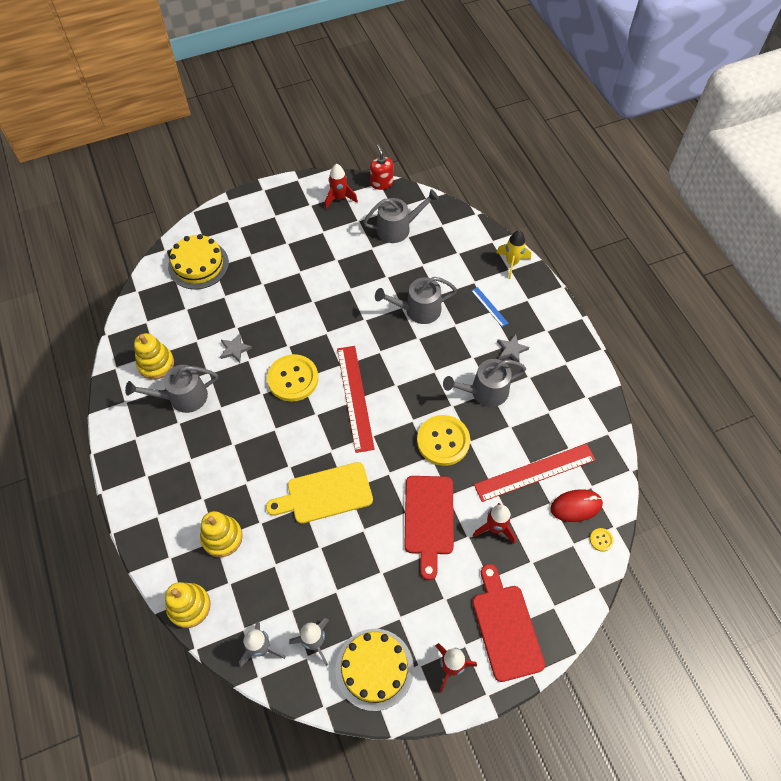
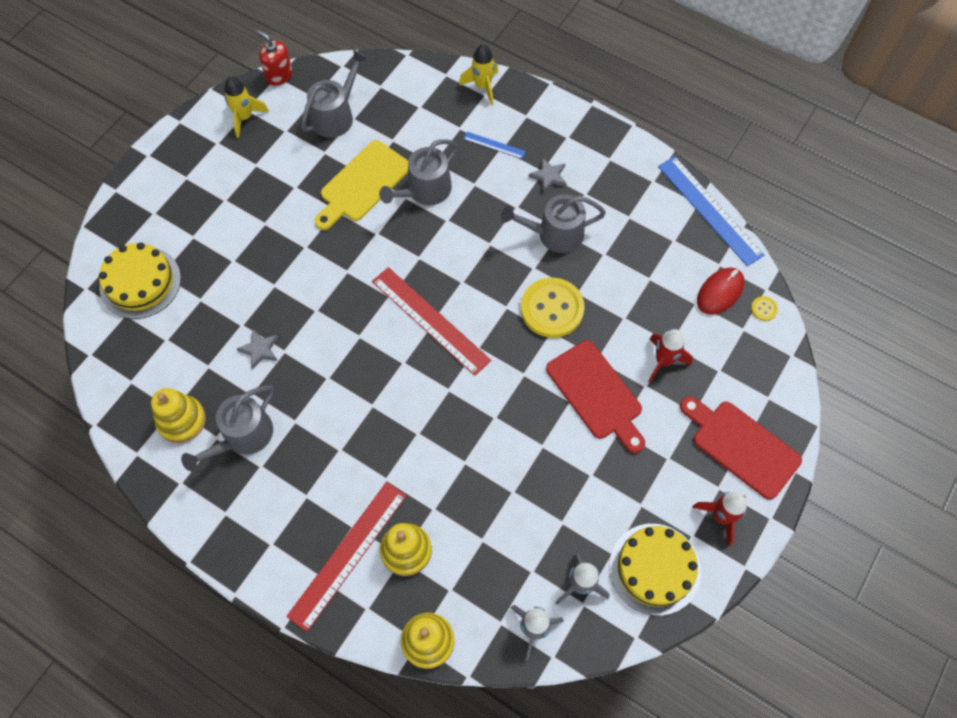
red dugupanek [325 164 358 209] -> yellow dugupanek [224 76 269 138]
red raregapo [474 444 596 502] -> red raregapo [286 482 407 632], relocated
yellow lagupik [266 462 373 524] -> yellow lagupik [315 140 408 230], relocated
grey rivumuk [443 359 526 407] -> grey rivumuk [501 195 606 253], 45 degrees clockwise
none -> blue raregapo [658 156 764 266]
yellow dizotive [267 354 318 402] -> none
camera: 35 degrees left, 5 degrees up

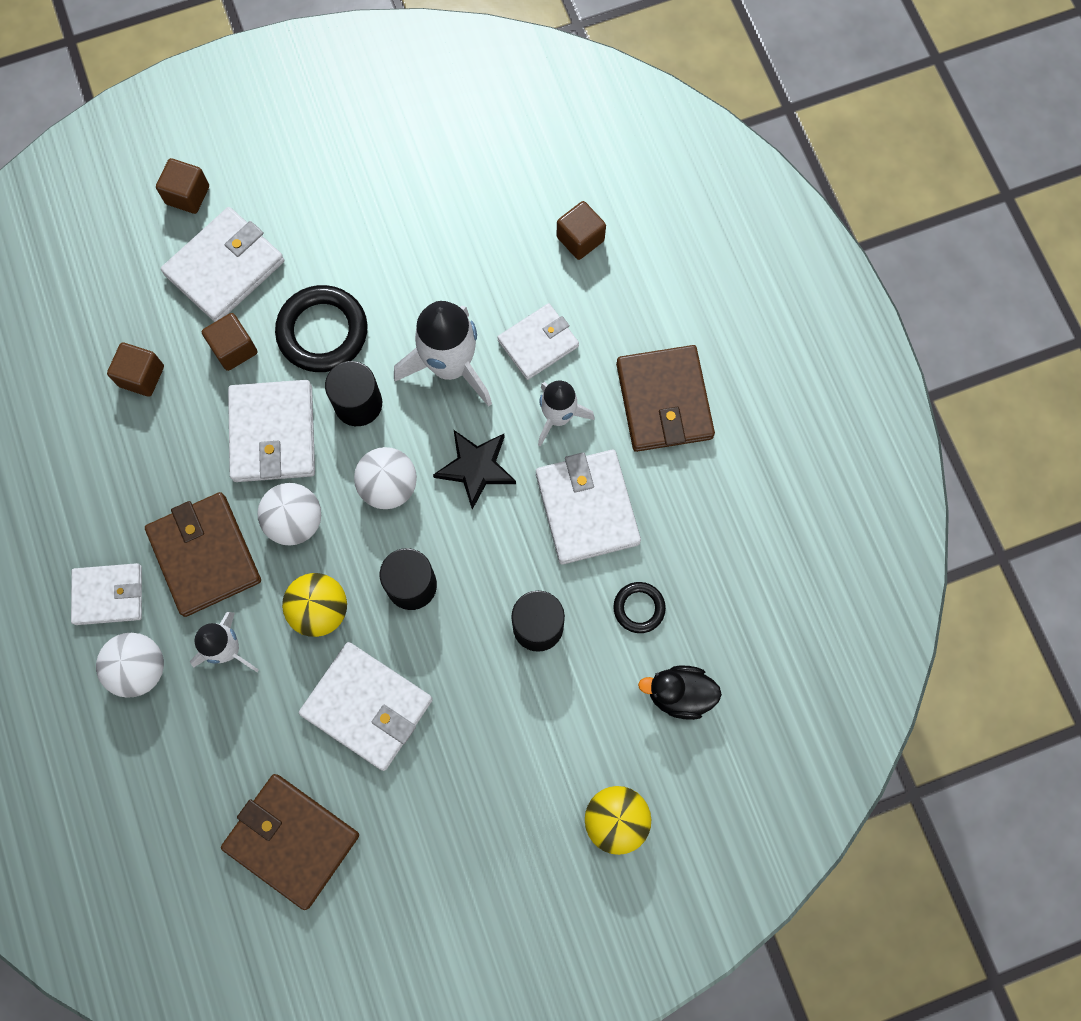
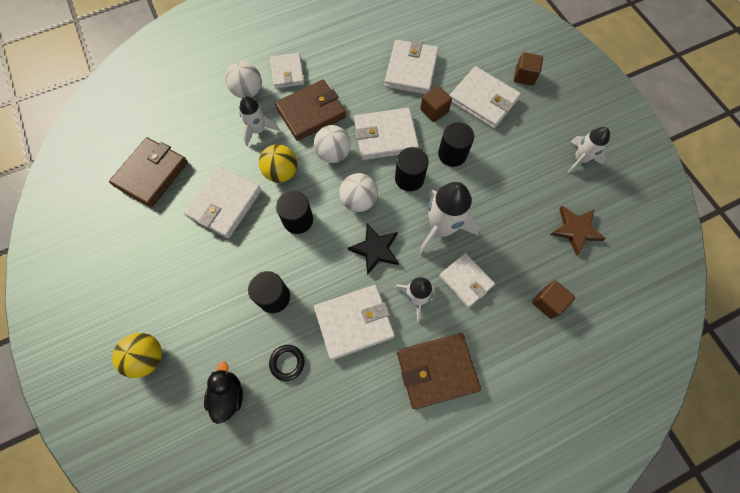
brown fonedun [107 342 164 397] -> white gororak [384 39 439 94]
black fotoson [275 285 368 372] -> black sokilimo [438 122 474 167]
none -> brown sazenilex [550 206 606 256]
none -> white dugupanek [567 127 610 173]
camera: 85 degrees right, 5 degrees down

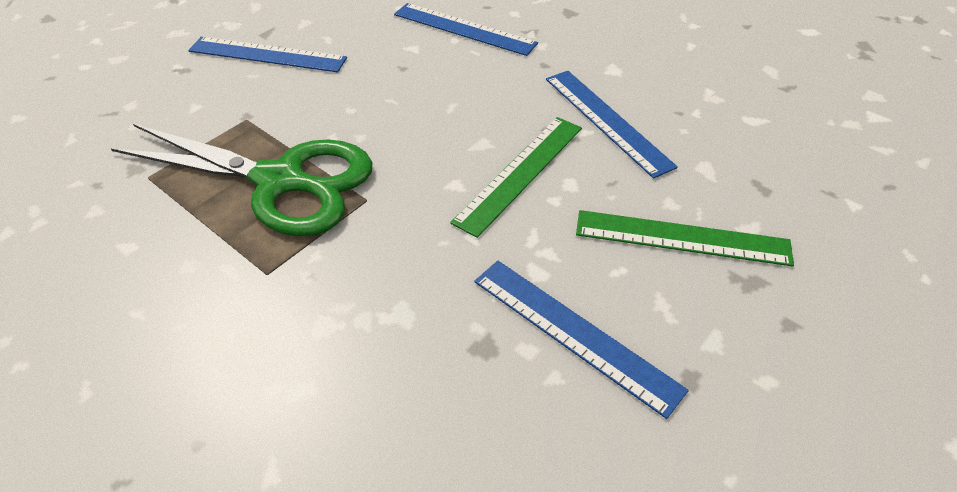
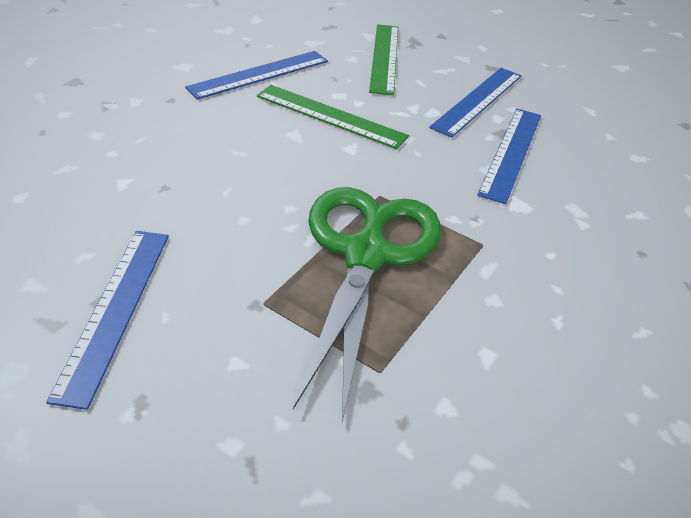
blue raregapo [394 3 538 56] -> blue raregapo [477 109 541 204], relocated
camera: 100 degrees left, 5 degrees down

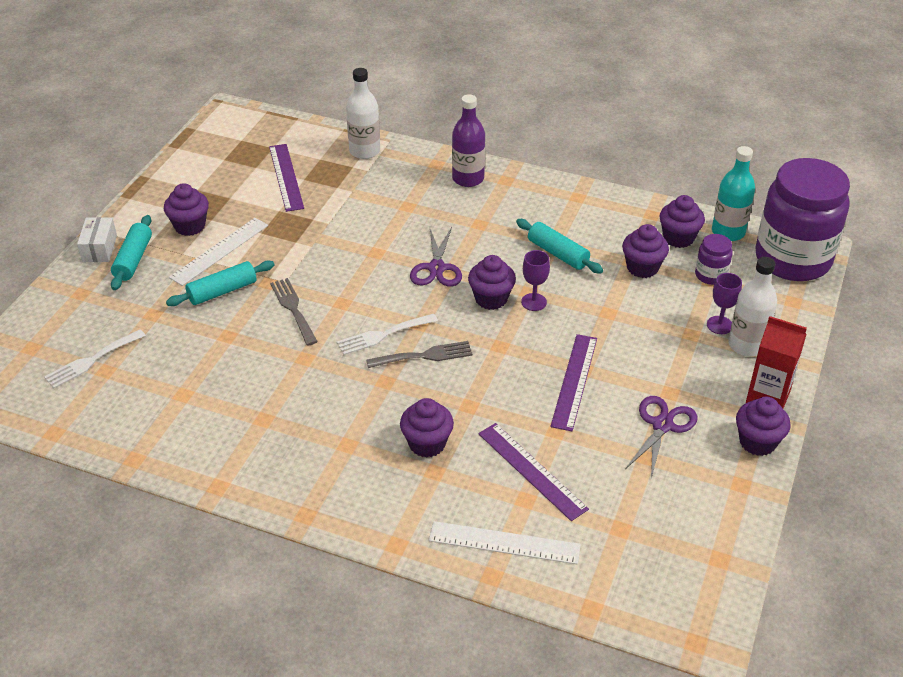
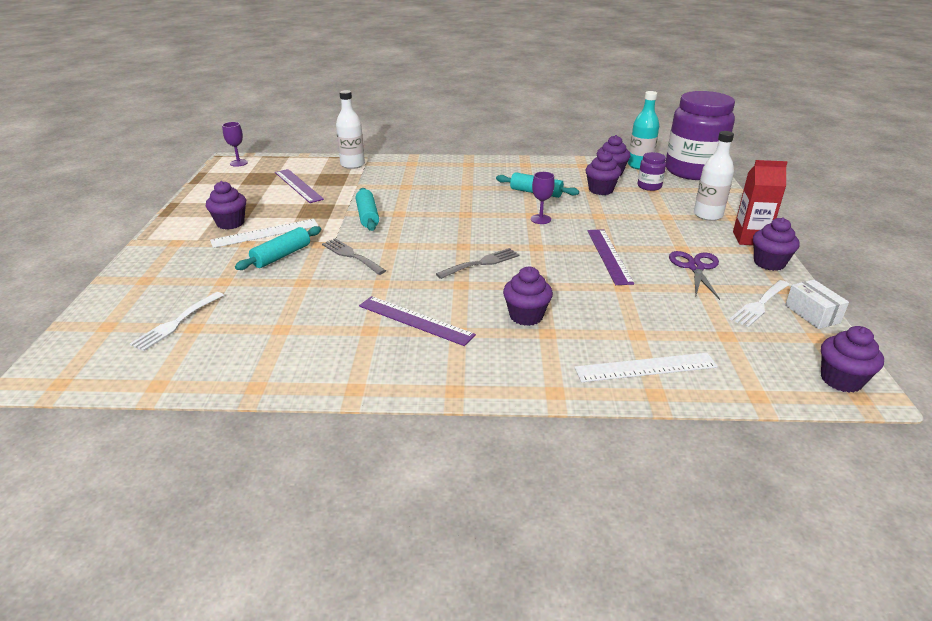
white raregapo [169 218 268 286] -> white raregapo [210 219 318 248], 45 degrees clockwise
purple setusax [707 273 742 334] -> purple setusax [222 122 248 167], relocated
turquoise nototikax [111 215 152 290] -> turquoise nototikax [356 188 379 231], relocated
purple raregapo [478 423 589 521] -> purple raregapo [359 296 476 346], relocated
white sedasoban [337 314 438 355] -> white sedasoban [730 280 790 327], relocated
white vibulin [77 217 117 262] -> white vibulin [785 280 849 329], relocated
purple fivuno [468 255 516 310] -> purple fivuno [821 326 884 393], relocated
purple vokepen [410 227 462 286] -> none
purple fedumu [452 94 485 187] -> none
camera: 20 degrees left, 10 degrees down

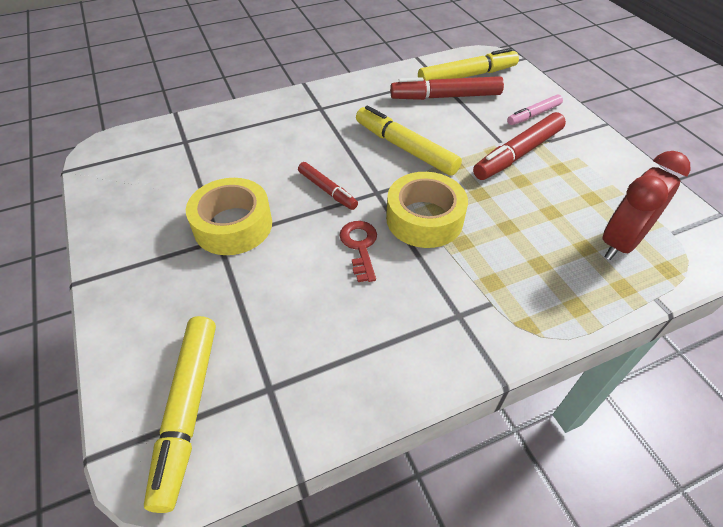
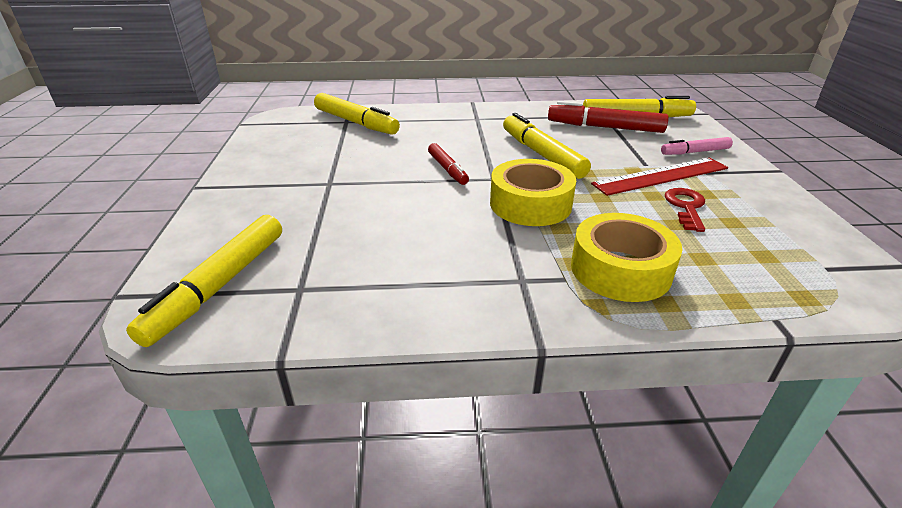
none -> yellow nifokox [314 93 400 135]
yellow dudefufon [186 178 272 255] -> yellow dudefufon [571 213 683 302], relocated
red nifokox [473 112 566 180] -> red raregapo [591 158 728 196]
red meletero [339 221 377 282] -> red meletero [665 188 705 232], relocated
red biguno [603 151 690 260] -> none
camera: 20 degrees right, 15 degrees down

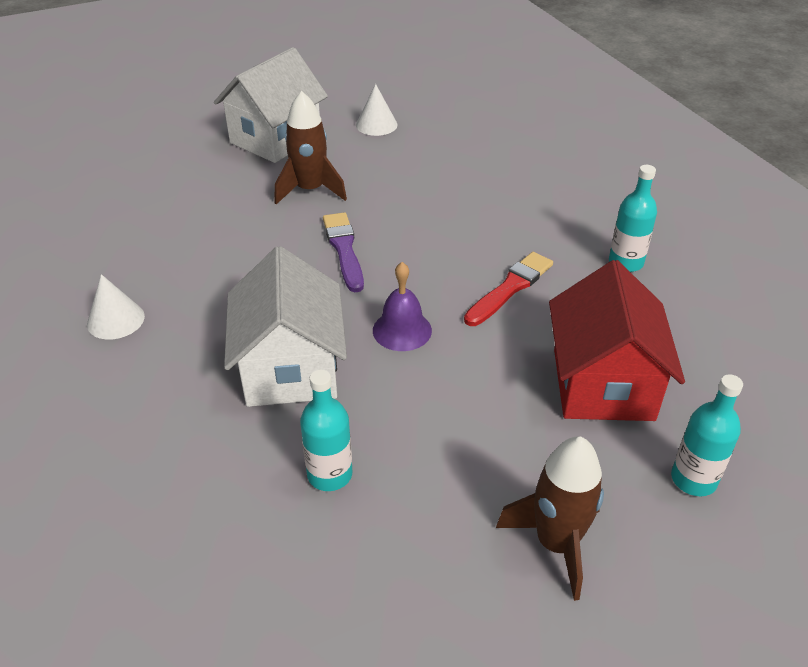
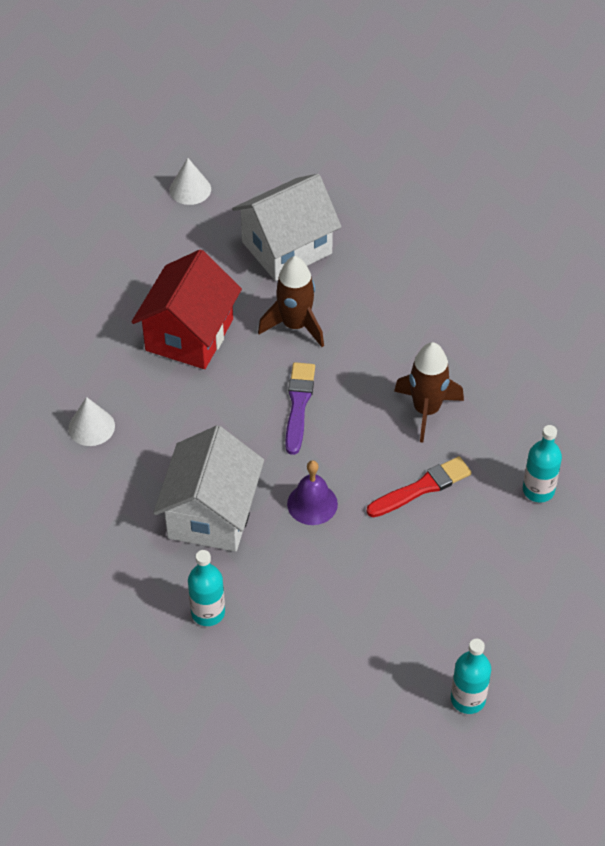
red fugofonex [549 260 685 421] -> red fugofonex [132 250 242 369], relocated
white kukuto [356 84 398 136] -> white kukuto [169 158 211 205], relocated
brown dugupanek [496 436 604 601] -> brown dugupanek [394 342 464 442], relocated
camera: 20 degrees right, 10 degrees up

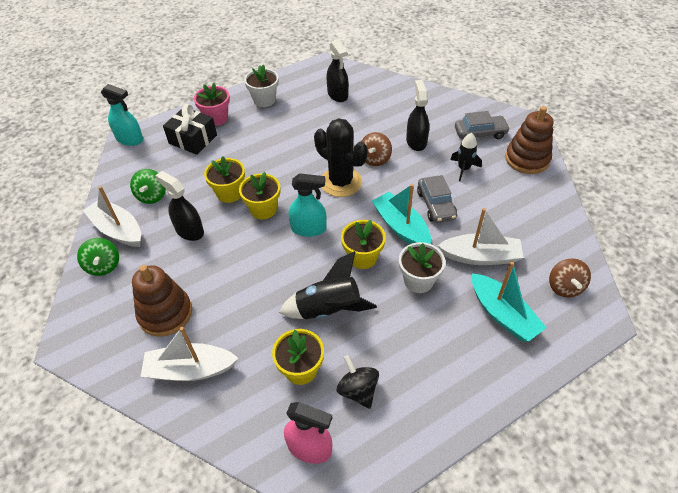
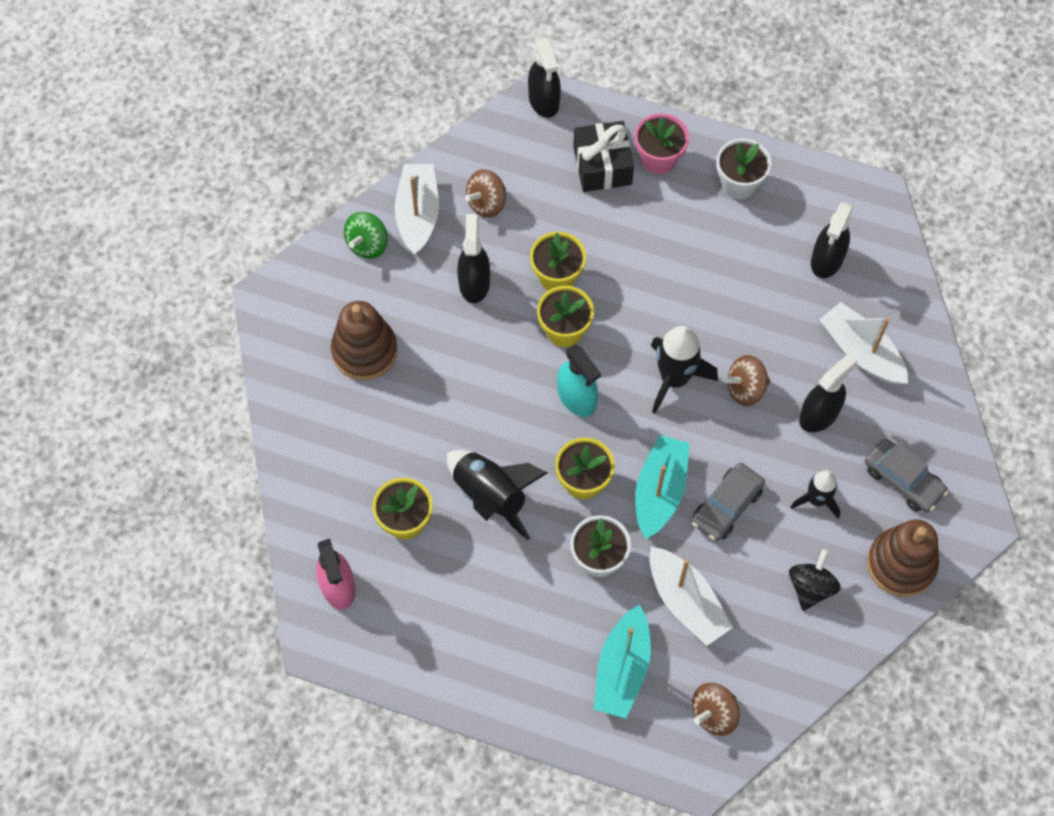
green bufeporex [130 169 166 204] -> brown bufeporex [465 169 506 218]
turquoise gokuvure [101 84 143 146] -> black gokuvure [528 38 561 118]
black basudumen [314 118 368 197] -> black dugupanek [651 326 718 414]
black bufeporex [337 355 379 409] -> black bufeporex [789 549 840 611], relocated
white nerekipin [140 327 239 381] -> white nerekipin [820 302 908 385], relocated
camera: 50 degrees right, 15 degrees up

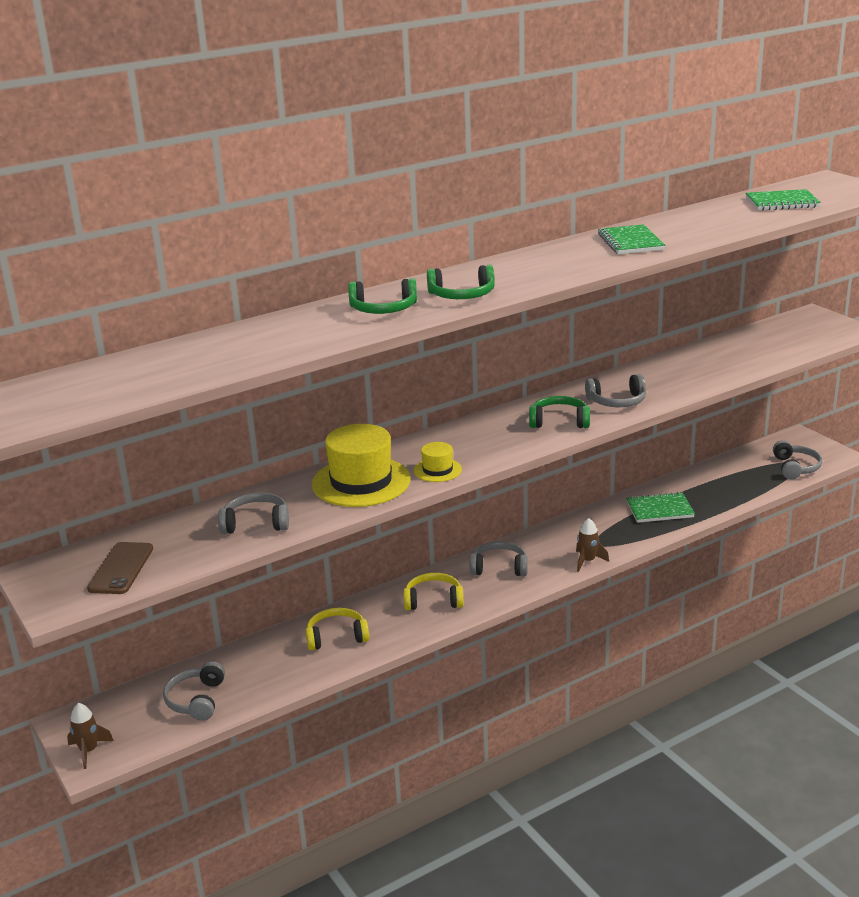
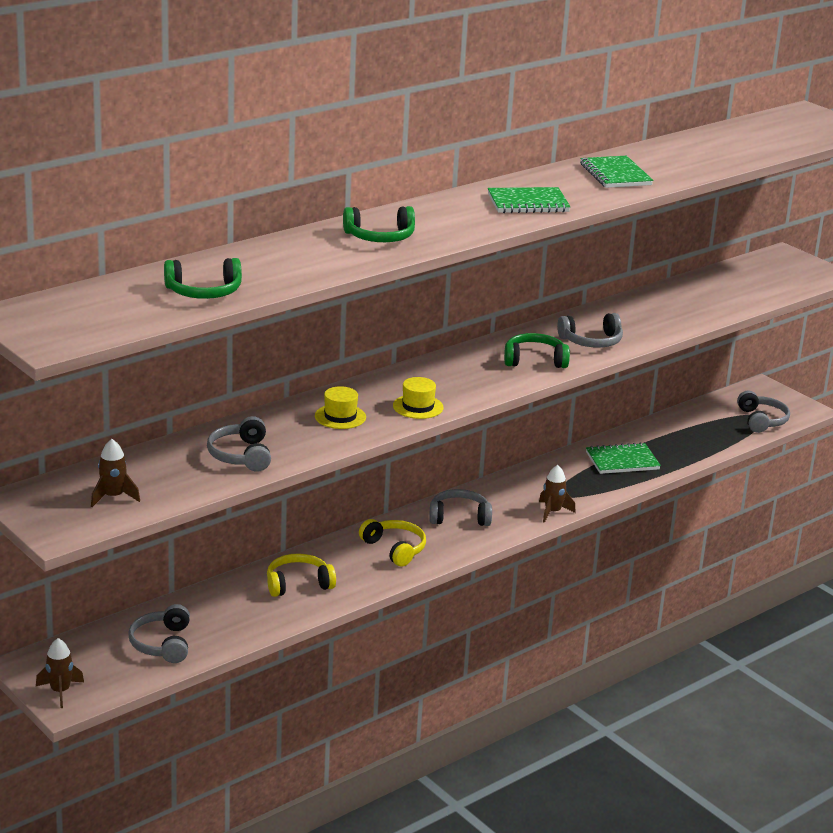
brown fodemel [87 542 153 594] -> brown dugupanek [91 439 140 507]
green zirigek [427 265 495 299] -> green zirigek [164 258 242 299], relocated
grey zirigek [218 493 289 534] -> grey zirigek [207 416 271 472], 90 degrees counterclockwise
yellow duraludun [312 424 410 507] -> yellow duraludun [315 386 366 429], x0.50
yellow zirigek [403 573 464 610] -> yellow zirigek [359 519 426 567], 60 degrees clockwise
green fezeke [746 189 821 211] -> green fezeke [488 187 571 213], relocated
camera: 10 degrees left, 0 degrees up

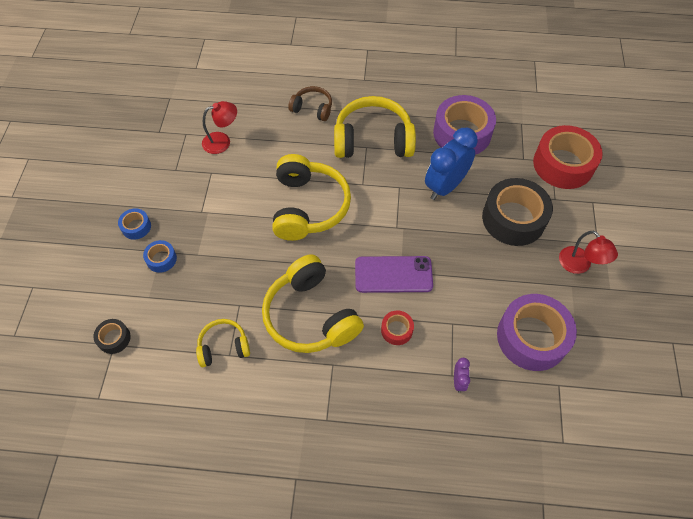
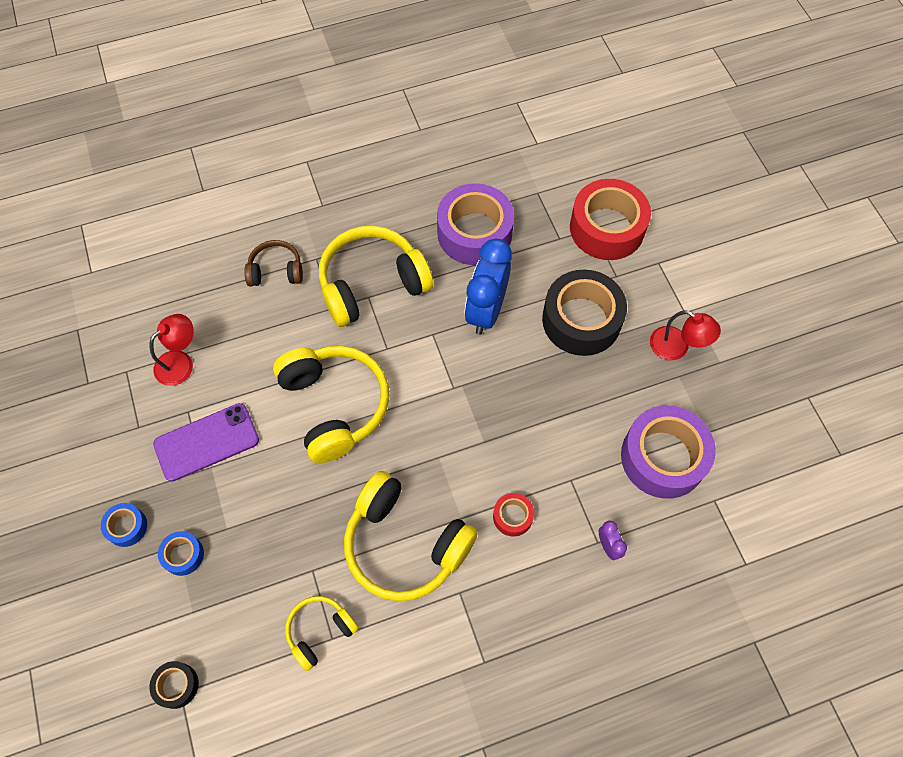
purple fodemel [355 256 433 293] -> purple fodemel [153 403 259 482], relocated
camera: 25 degrees left, 5 degrees up

